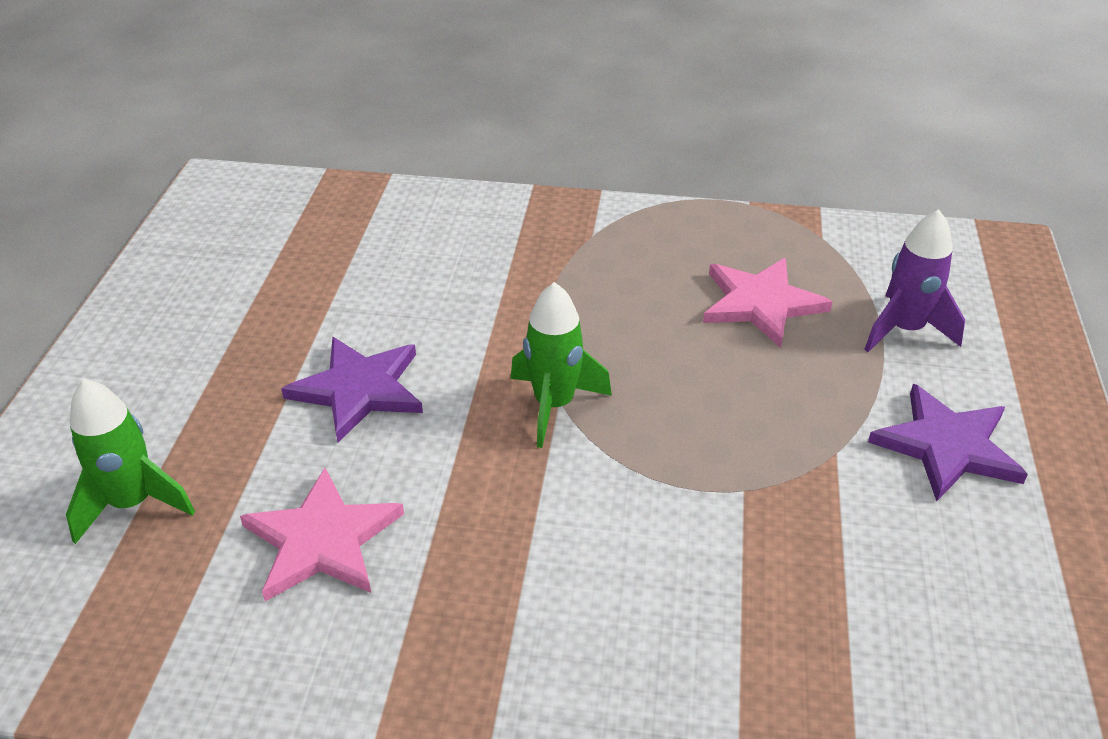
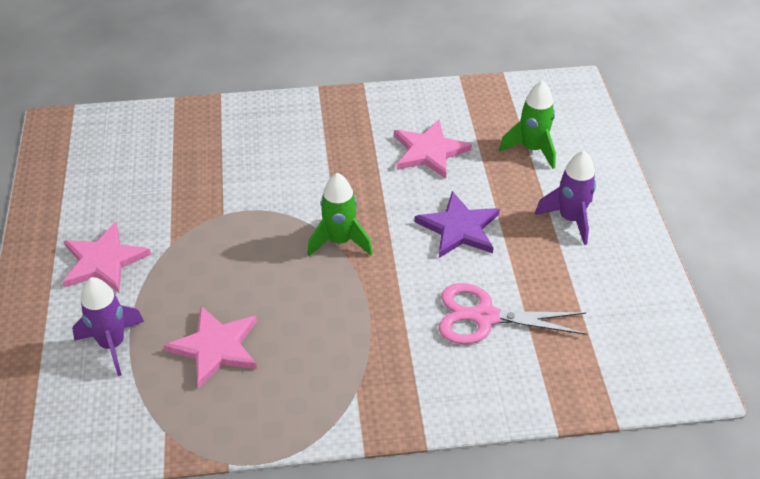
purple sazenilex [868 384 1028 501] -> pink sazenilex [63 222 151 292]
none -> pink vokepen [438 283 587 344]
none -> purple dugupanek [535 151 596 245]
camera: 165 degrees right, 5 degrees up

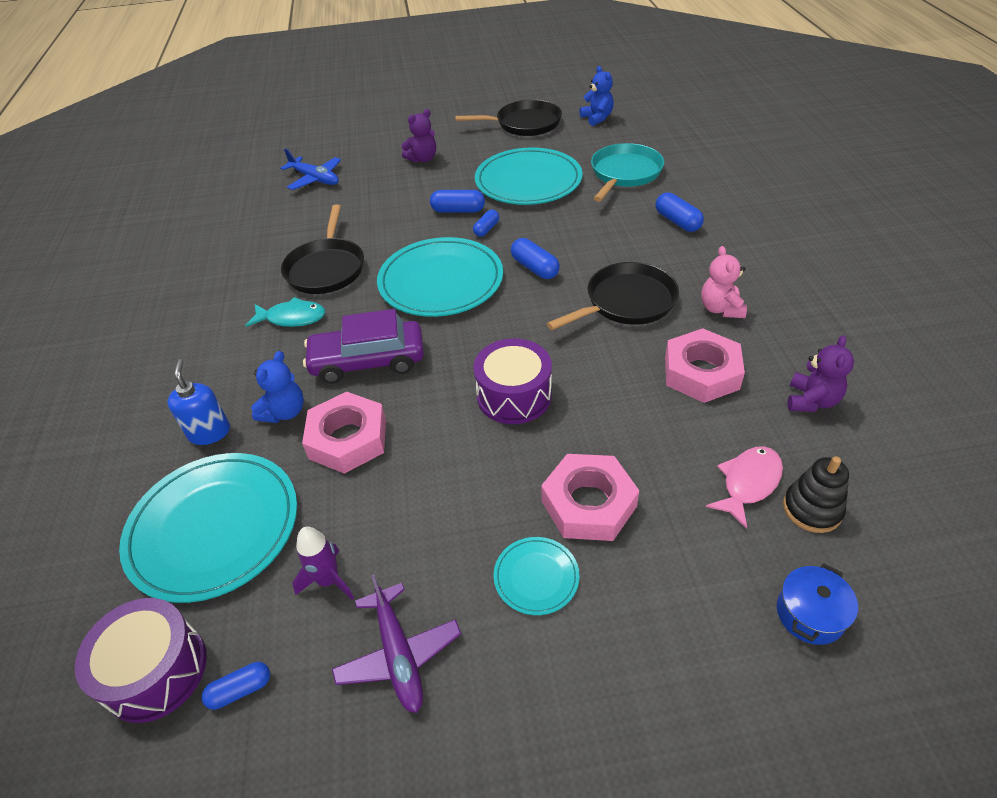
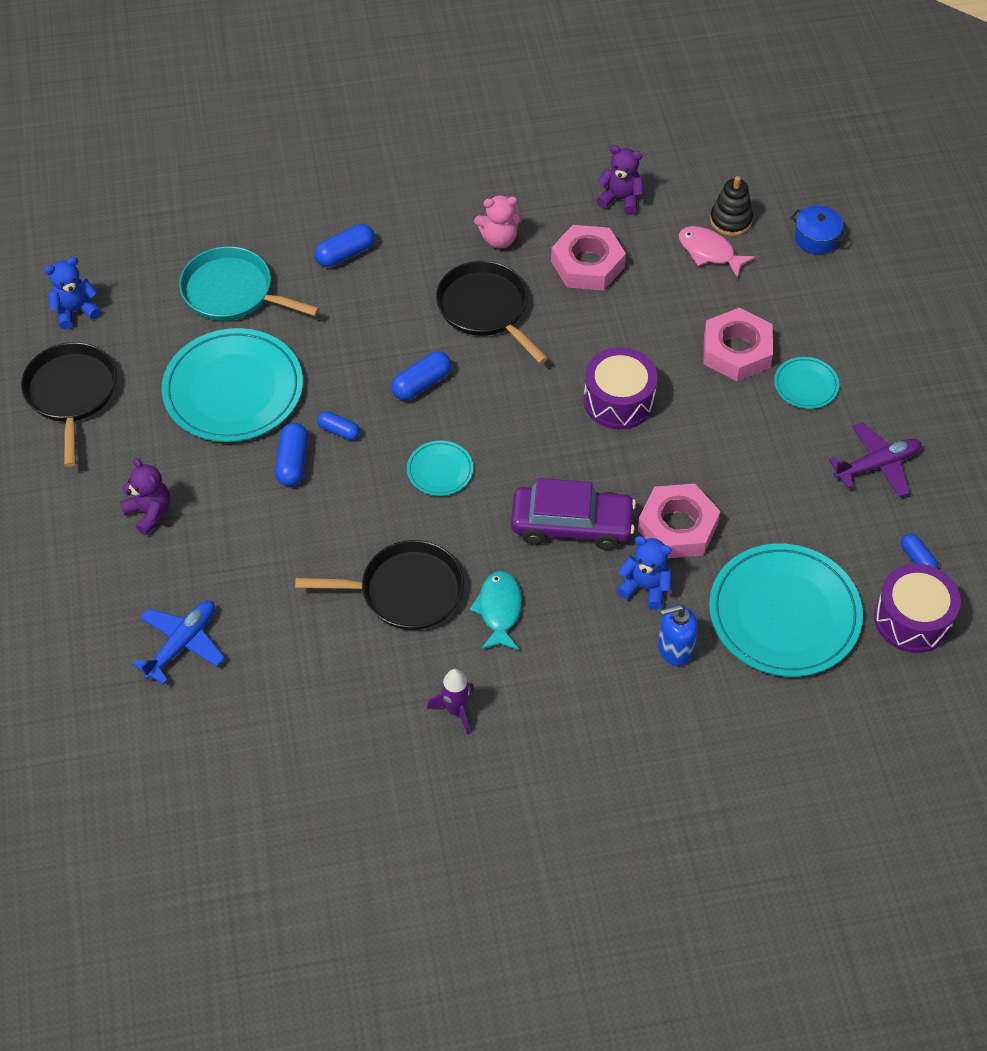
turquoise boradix [377 237 503 317] -> turquoise boradix [407 441 473 496], x0.46
purple dugupanek [292 527 354 600] -> purple dugupanek [427 669 474 735], relocated
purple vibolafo [303 309 424 384] -> purple vibolafo [511 478 636 550], 75 degrees counterclockwise
camera: 95 degrees left, 10 degrees up

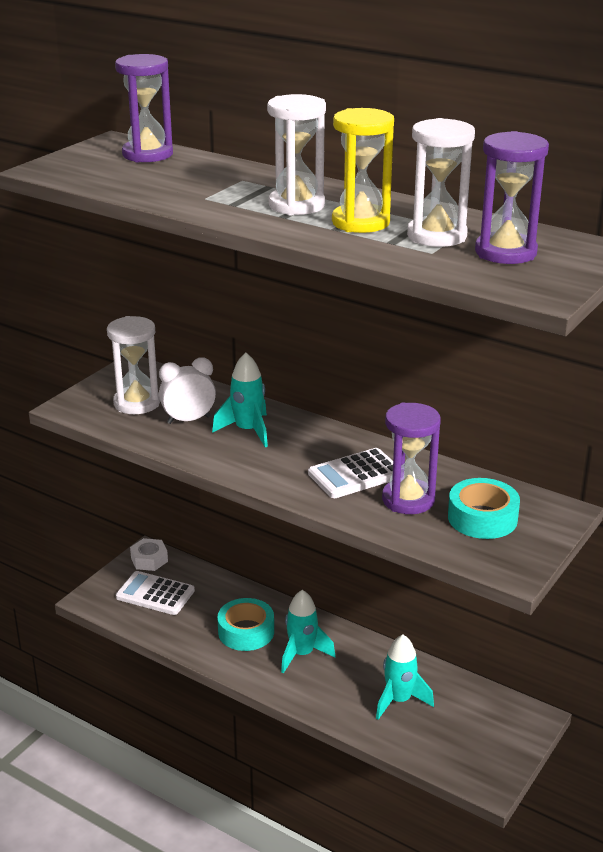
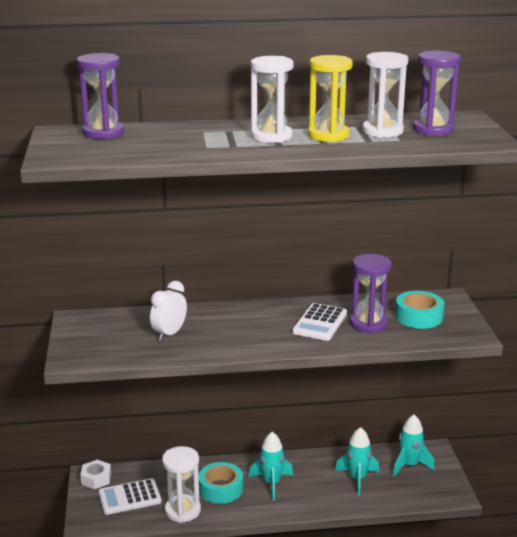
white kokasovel [107 316 160 414] -> white kokasovel [162 446 201 523], relocated
turquoise dugupanek [212 353 268 447] -> turquoise dugupanek [393 415 435 476], relocated
camera: 40 degrees left, 5 degrees down

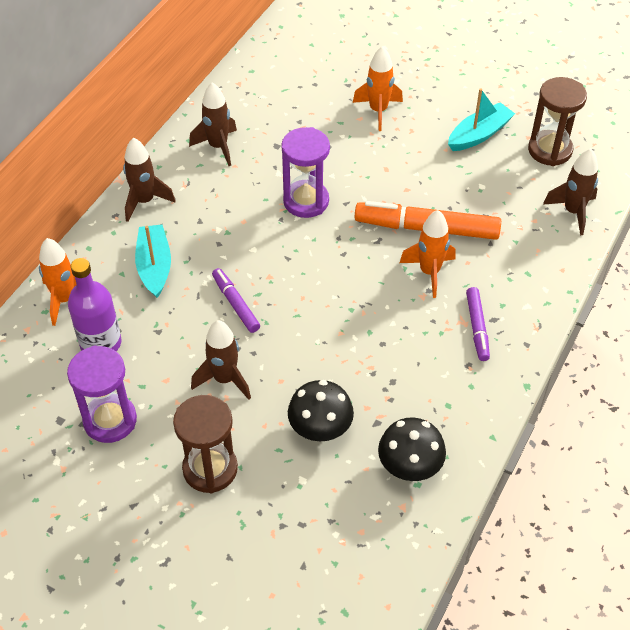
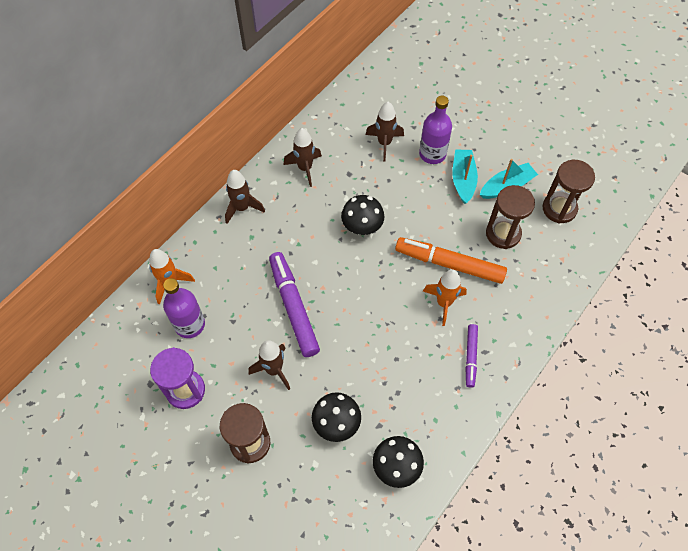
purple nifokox [212 268 260 333] -> purple nifokox [269 252 320 357], x1.82
purple kokasovel [281 127 330 218] -> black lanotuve [341 195 385 235]
brown dugupanek [543 148 598 235] -> brown dugupanek [366 102 404 162], relocated
orange dugupanek [353 46 403 131] -> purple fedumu [419 96 452 164]
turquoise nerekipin [135 225 171 298] -> turquoise nerekipin [452 149 478 204], relocated
none -> brown kokasovel [486 185 535 249]
camera: 10 degrees right, 10 degrees up

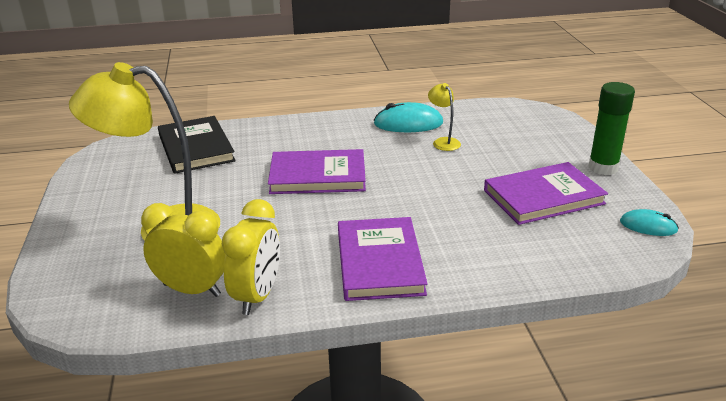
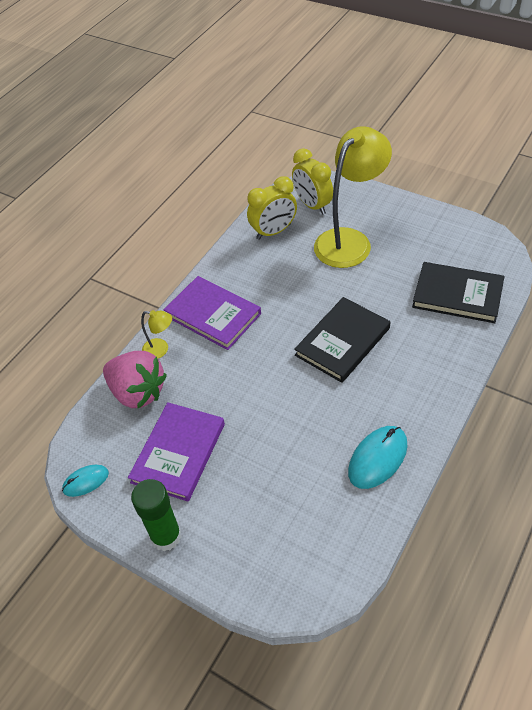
none -> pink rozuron [103 351 167 409]
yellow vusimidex [428 83 461 151] -> yellow vusimidex [141 310 172 358], relocated
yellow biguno [222 199 280 315] -> yellow biguno [292 148 333 215], relocated
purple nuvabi [268 149 366 194] -> black nuvabi [294 297 390 383]
camera: 135 degrees right, 20 degrees up

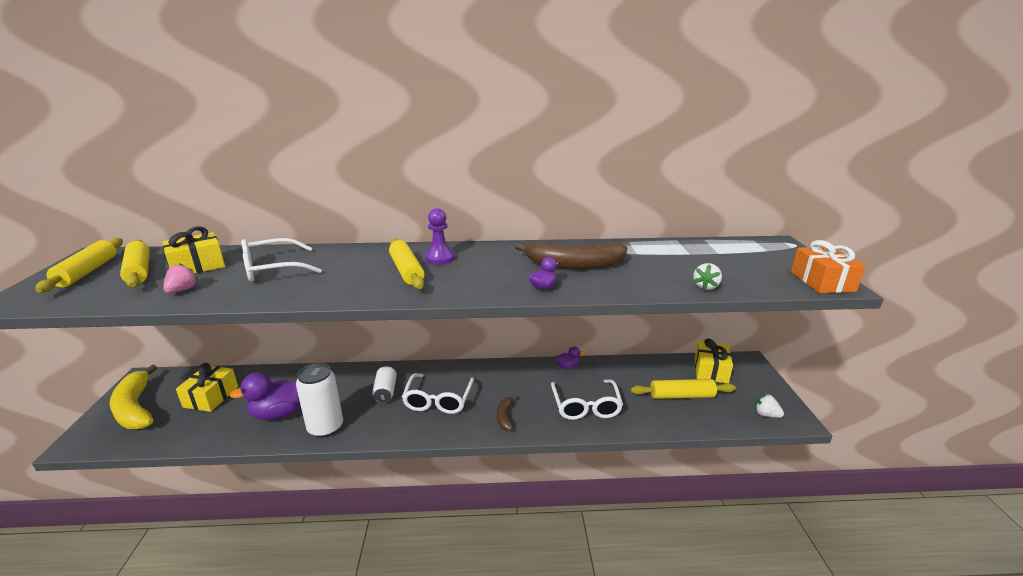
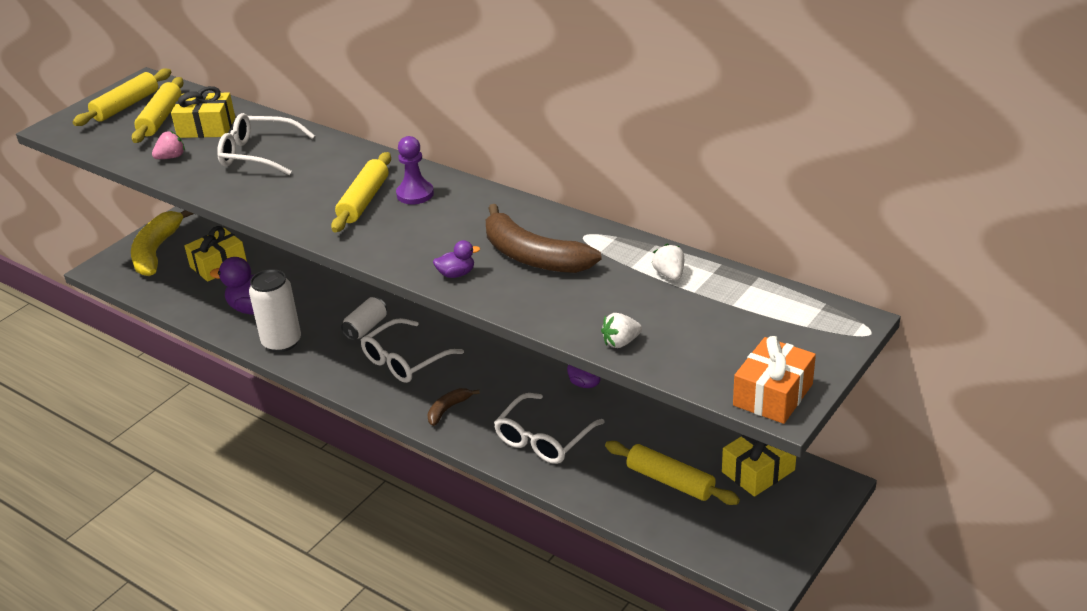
white rozuron [755 394 784 418] -> white rozuron [652 243 684 281], relocated
camera: 40 degrees right, 10 degrees up

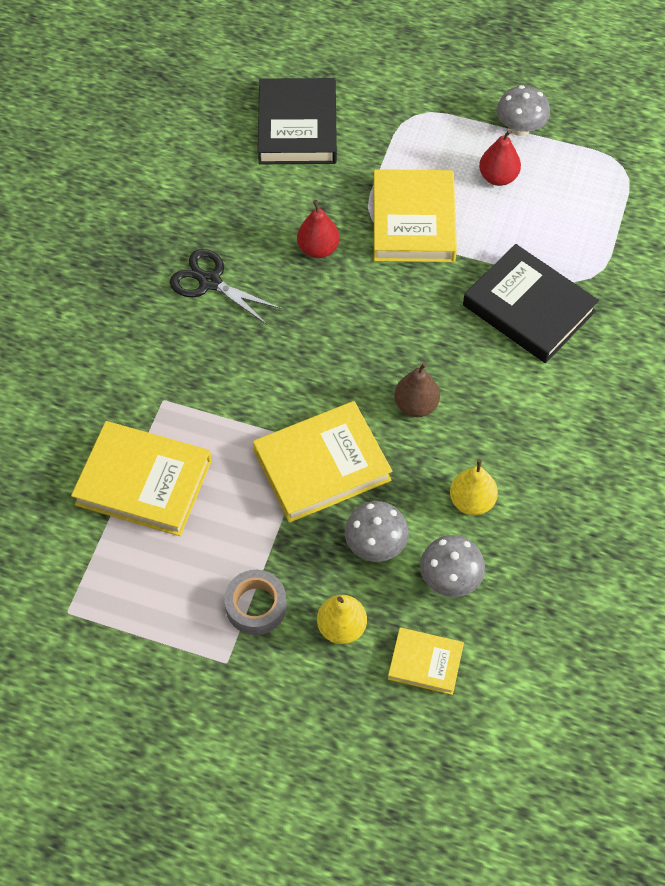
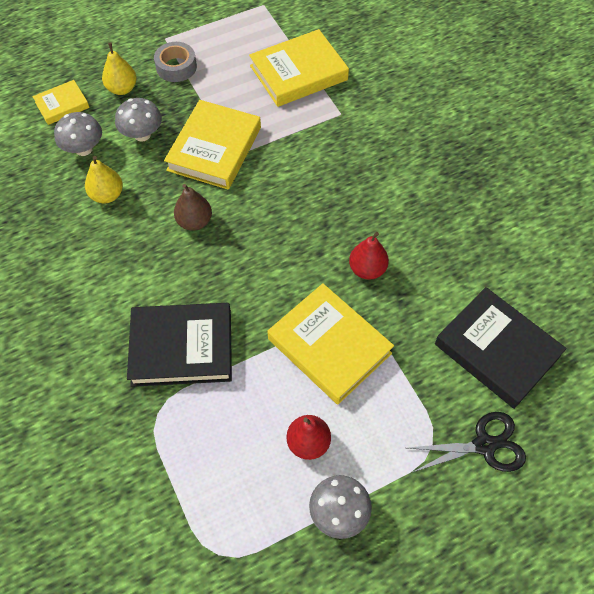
black vokepen [170 249 281 325] -> black vokepen [408 412 526 473], relocated
camera: 135 degrees right, 0 degrees up

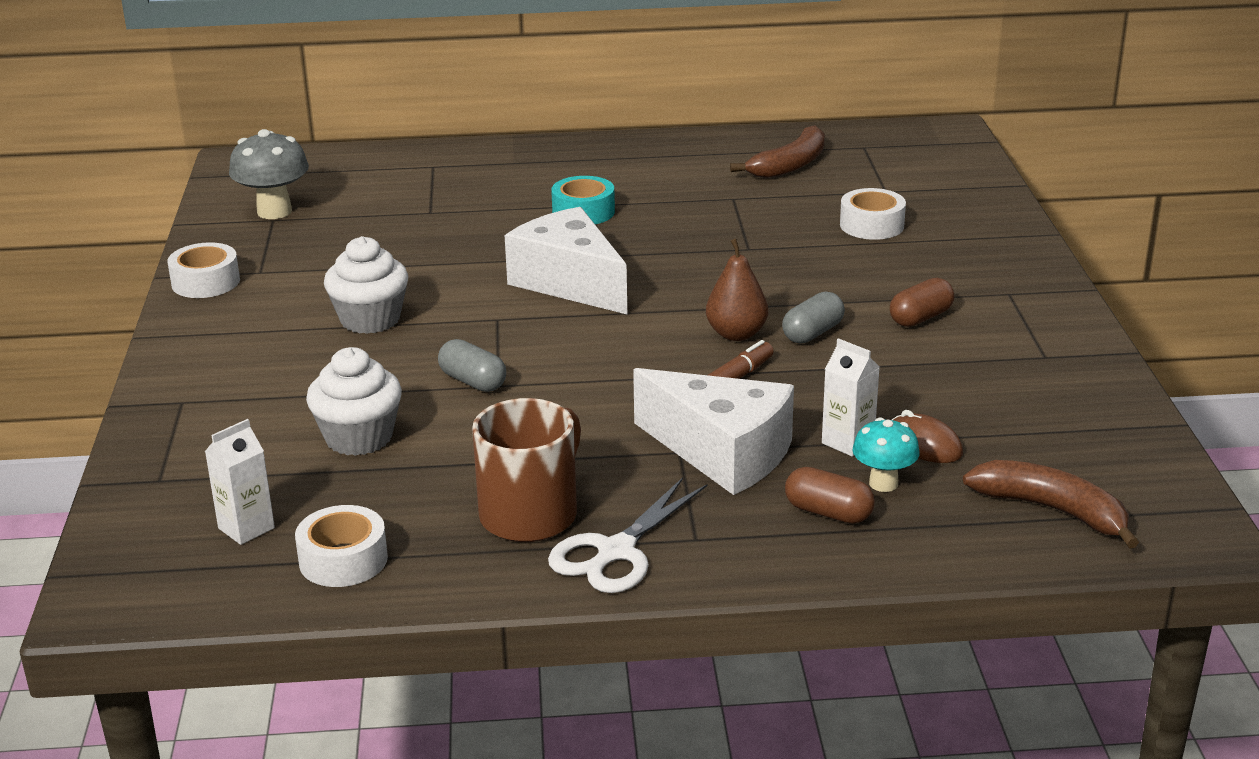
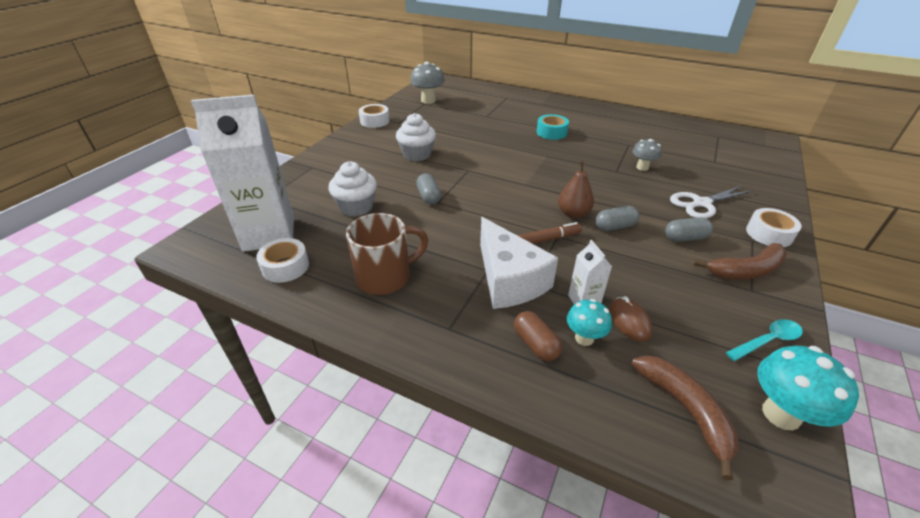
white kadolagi [205 419 275 545] -> white kadolagi [191 95 294 252], x2.36
none -> grey lanotuve [632 139 662 171]
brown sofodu [890 278 954 327] -> grey sofodu [665 218 713 242]
white vokepen [548 477 707 593] -> white vokepen [670 185 753 218], relocated
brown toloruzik [730 125 825 178] -> brown toloruzik [694 243 787 279], relocated
none -> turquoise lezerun [726 319 803 361]
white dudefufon [840 188 906 240] -> white dudefufon [746 208 802 247], relocated
none -> turquoise lanotuve [757 346 859 430]
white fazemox [504 207 627 314] -> none
camera: 30 degrees right, 10 degrees up

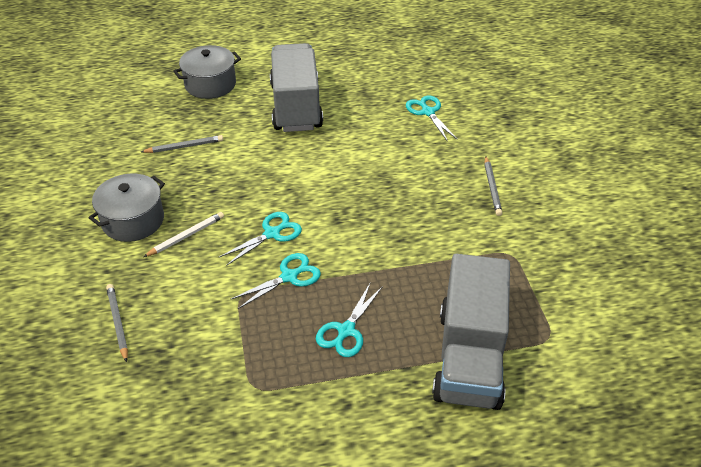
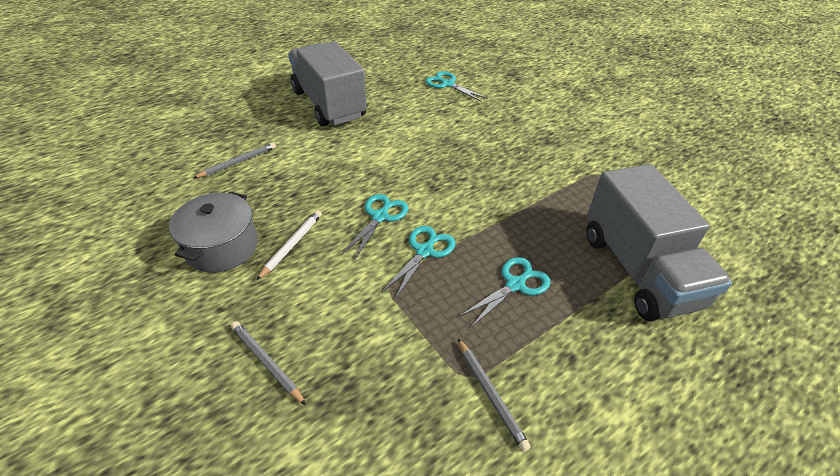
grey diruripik [484 156 502 216] -> grey diruripik [458 339 531 452], relocated
turquoise vokepen [316 284 383 357] -> turquoise vokepen [459 257 551 328], 135 degrees counterclockwise
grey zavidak [173 45 241 99] -> none
camera: 25 degrees left, 0 degrees up

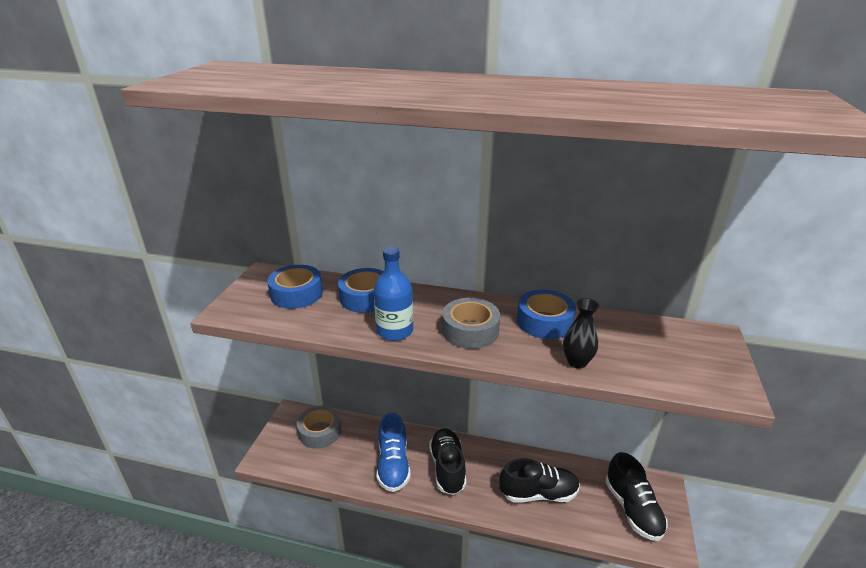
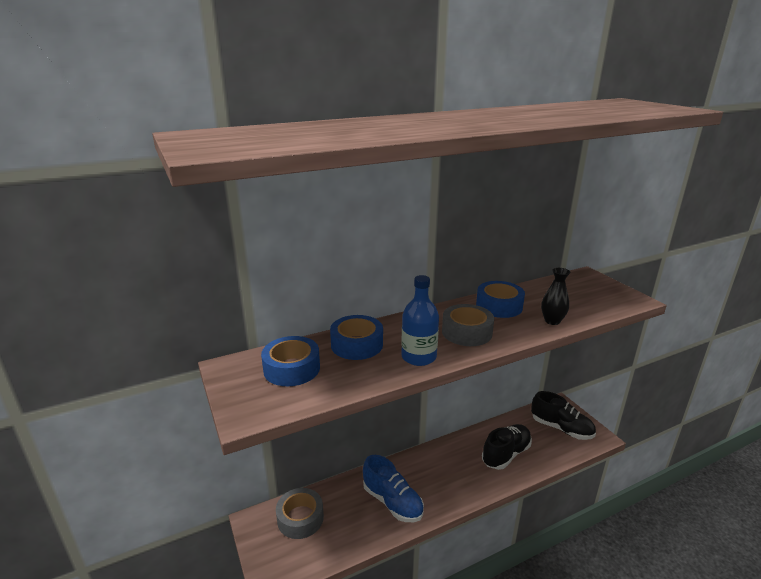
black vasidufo [429 428 466 495] -> none
camera: 40 degrees left, 5 degrees down

